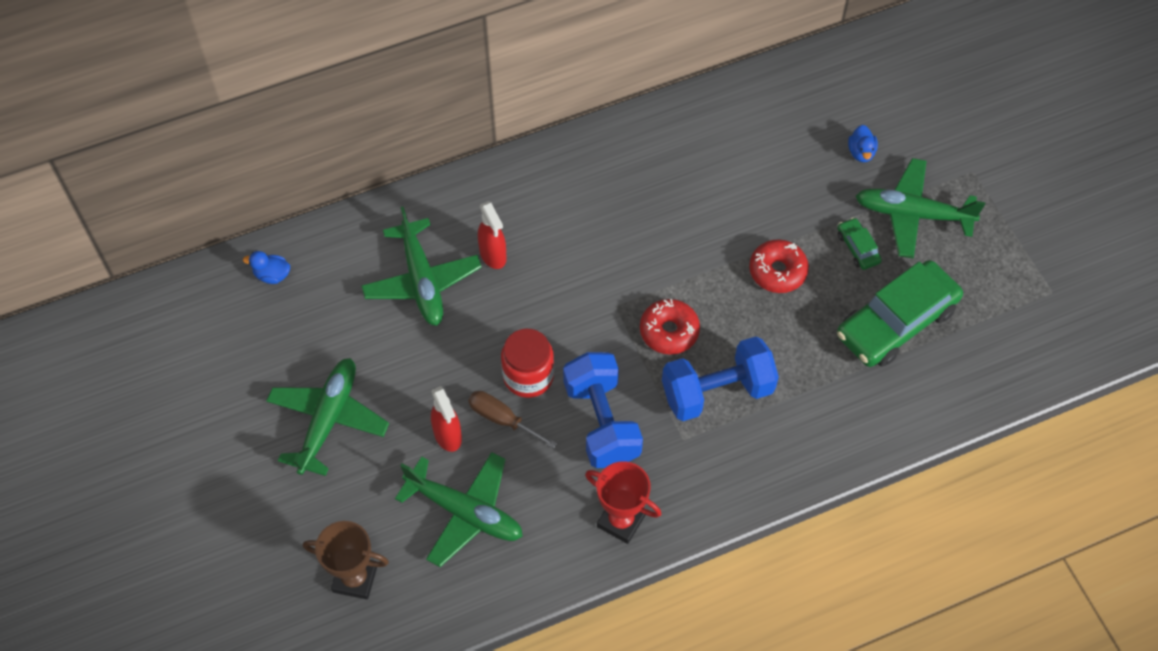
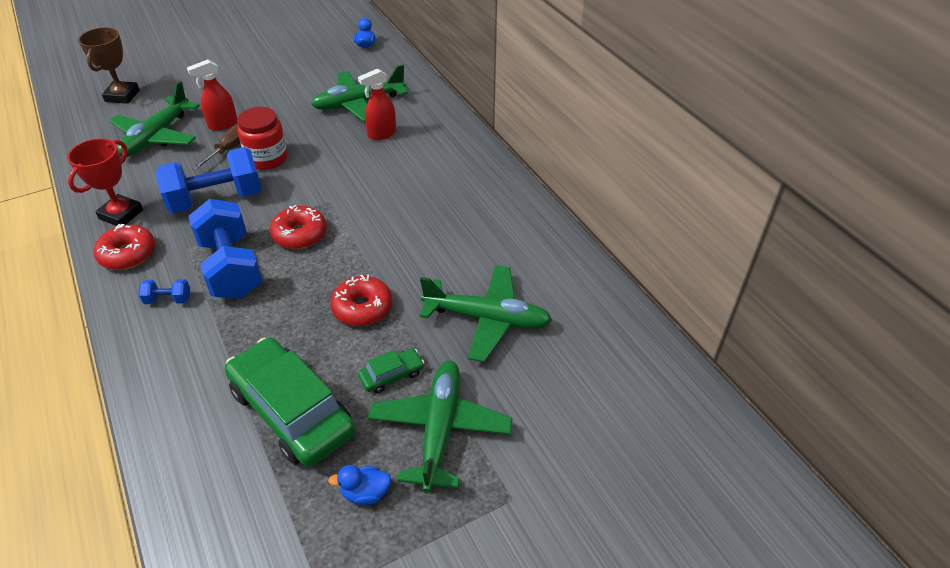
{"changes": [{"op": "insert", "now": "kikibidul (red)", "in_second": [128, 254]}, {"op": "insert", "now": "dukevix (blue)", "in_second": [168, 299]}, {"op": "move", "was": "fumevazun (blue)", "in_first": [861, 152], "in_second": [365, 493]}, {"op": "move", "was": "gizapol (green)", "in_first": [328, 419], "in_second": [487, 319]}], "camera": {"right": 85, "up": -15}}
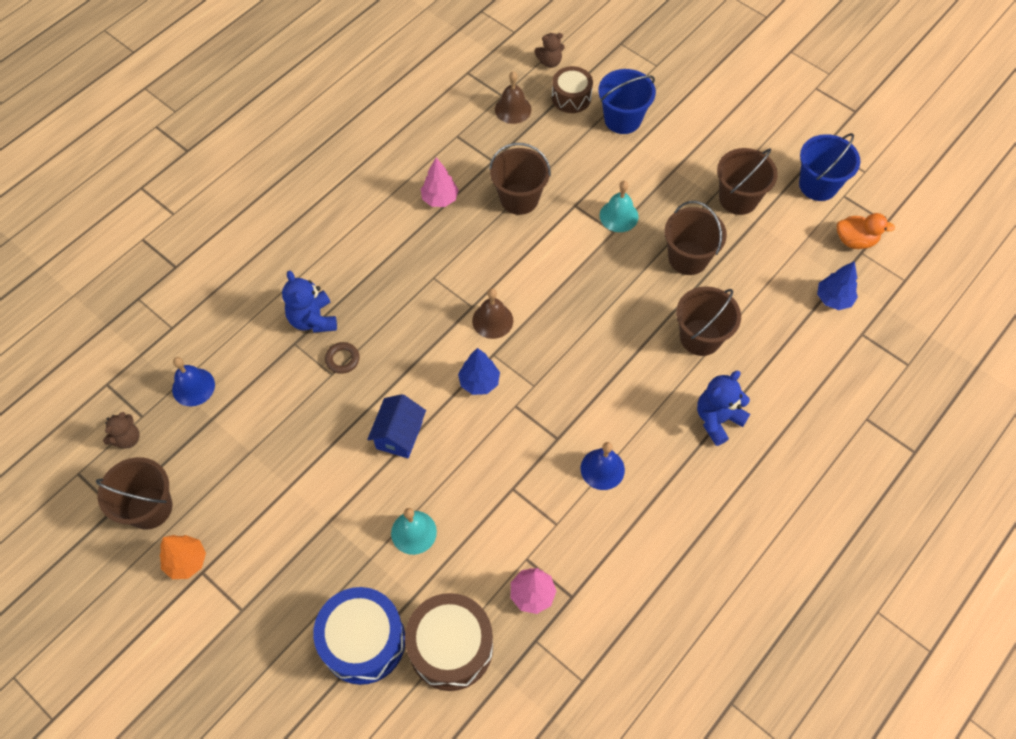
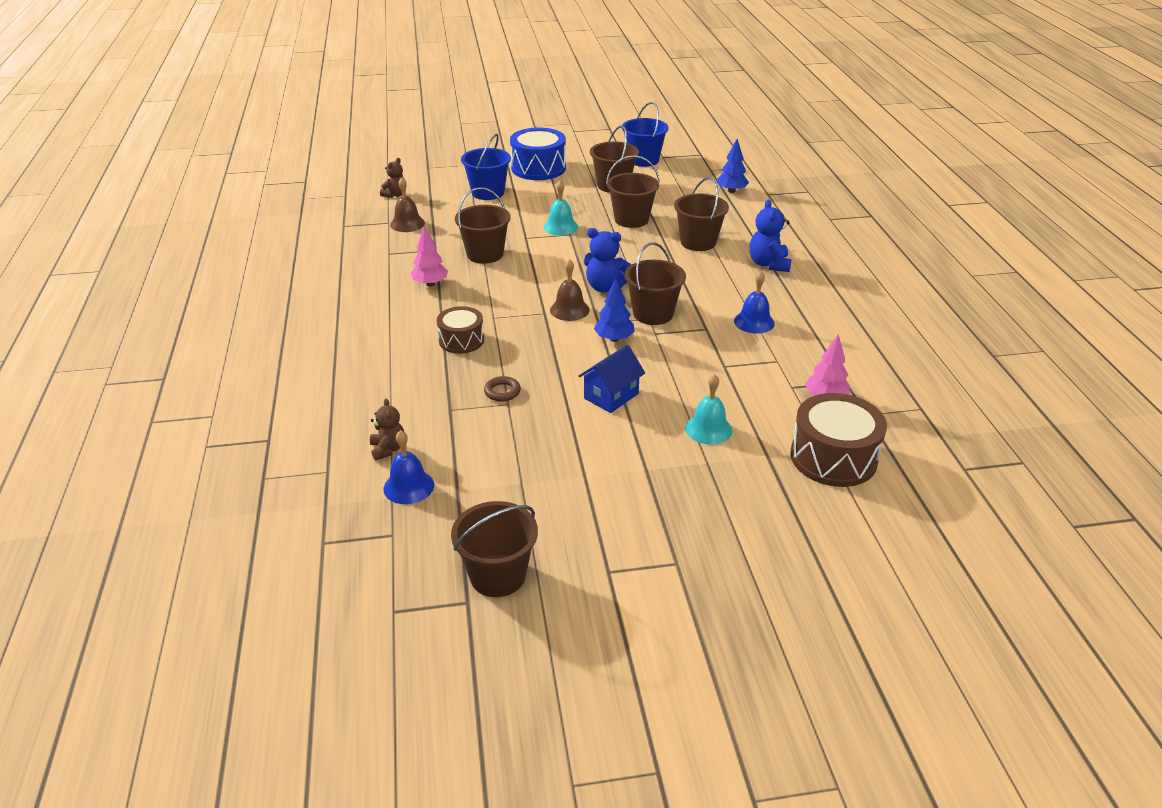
{"changes": [{"op": "move", "was": "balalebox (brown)", "in_first": [127, 438], "in_second": [388, 449]}, {"op": "move", "was": "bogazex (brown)", "in_first": [571, 97], "in_second": [461, 340]}, {"op": "move", "was": "bogazex (blue)", "in_first": [363, 641], "in_second": [538, 168]}, {"op": "rotate", "was": "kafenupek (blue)", "in_first": [399, 435], "in_second": [611, 396], "clockwise": 75}, {"op": "move", "was": "balalebox (blue)", "in_first": [313, 319], "in_second": [605, 287]}, {"op": "insert", "now": "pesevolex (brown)", "in_second": [653, 314]}, {"op": "delete", "was": "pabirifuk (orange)", "in_first": [186, 561]}, {"op": "delete", "was": "fumevazun (orange)", "in_first": [855, 240]}], "camera": {"right": -50, "up": -25}}
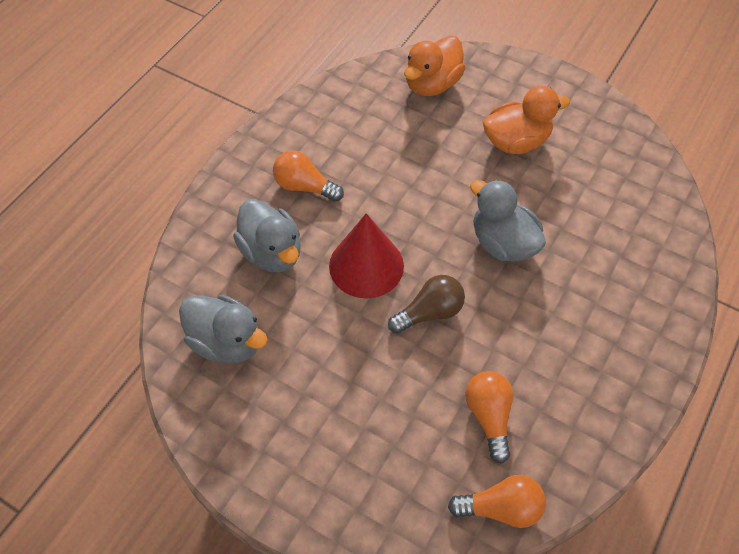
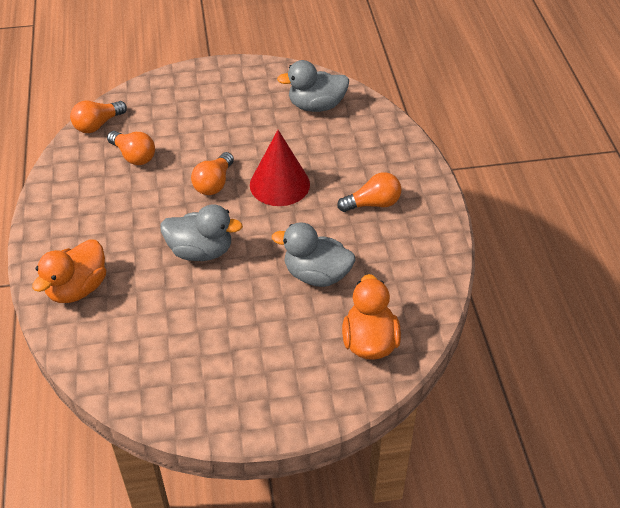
{"changes": [{"op": "move", "was": "fumevazun (orange)", "in_first": [516, 142], "in_second": [77, 288]}, {"op": "recolor", "was": "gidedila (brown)", "now": "gidedila (orange)", "in_first": [429, 312], "in_second": [214, 183]}, {"op": "move", "was": "fumevazun (grey)", "in_first": [272, 252], "in_second": [316, 275]}], "camera": {"right": 140, "up": -10}}
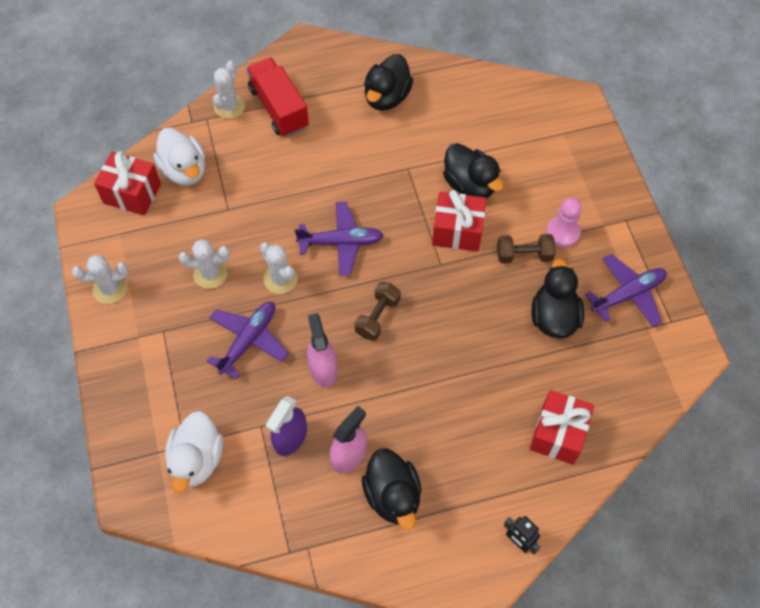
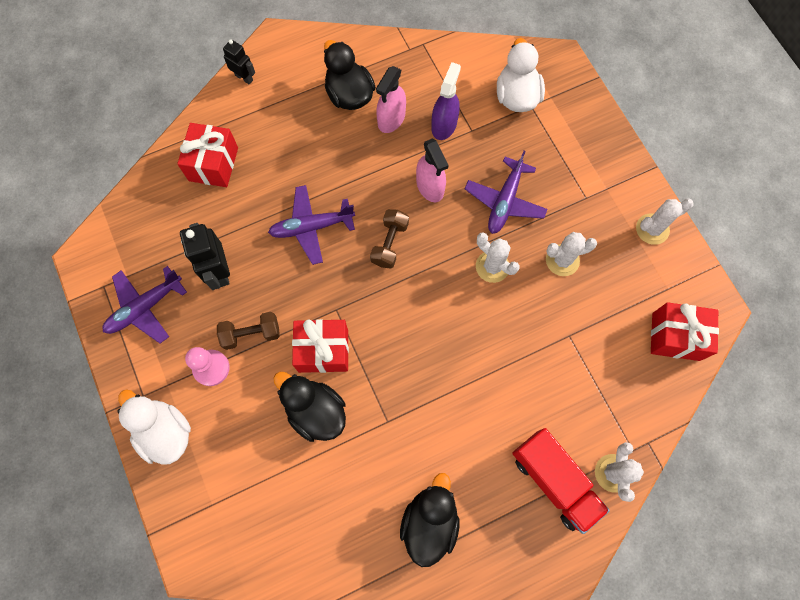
{"changes": [{"op": "move", "was": "fumevazun (white)", "in_first": [184, 170], "in_second": [165, 432]}, {"op": "replace", "was": "fumevazun (black)", "now": "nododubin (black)", "in_first": [553, 317], "in_second": [219, 271]}, {"op": "move", "was": "gizapol (purple)", "in_first": [341, 242], "in_second": [311, 227]}], "camera": {"right": 170, "up": 10}}
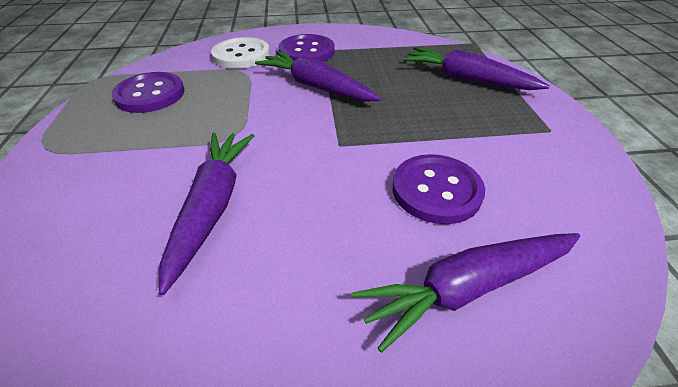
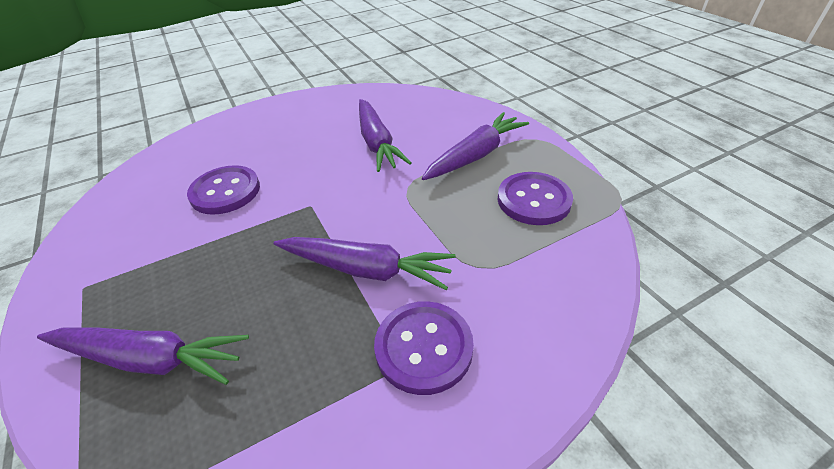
{"changes": [{"op": "move", "was": "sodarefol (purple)", "in_first": [467, 288], "in_second": [475, 155]}, {"op": "delete", "was": "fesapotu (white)", "in_first": [241, 55]}], "camera": {"right": 160, "up": 0}}
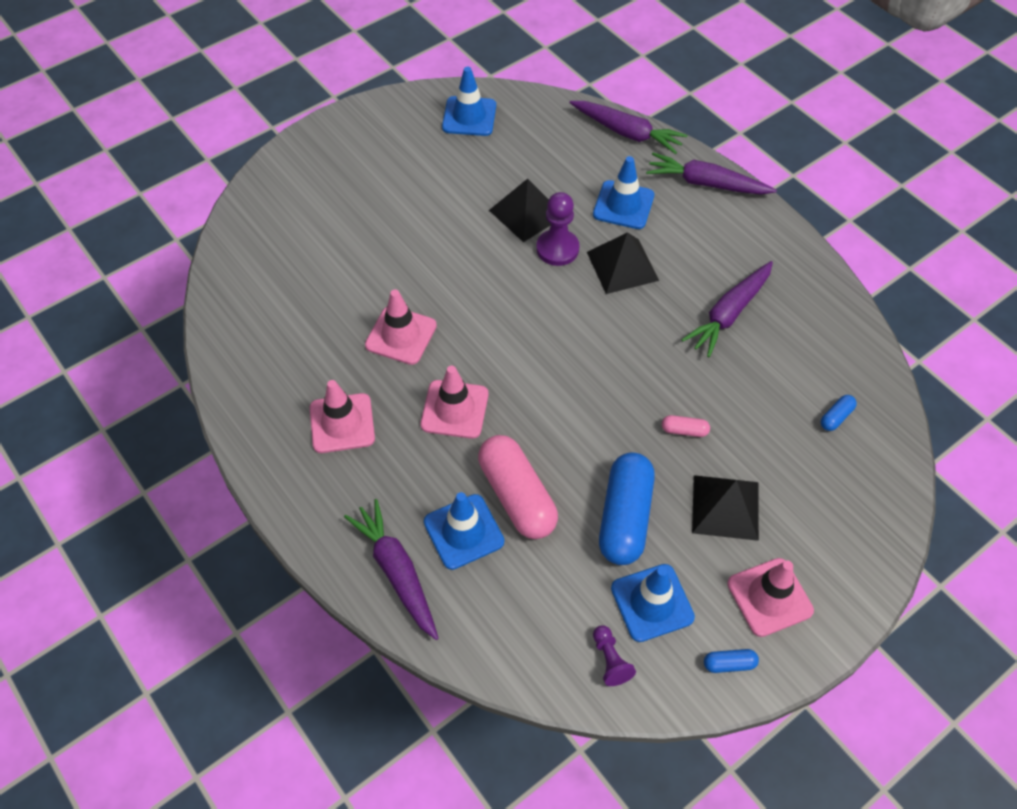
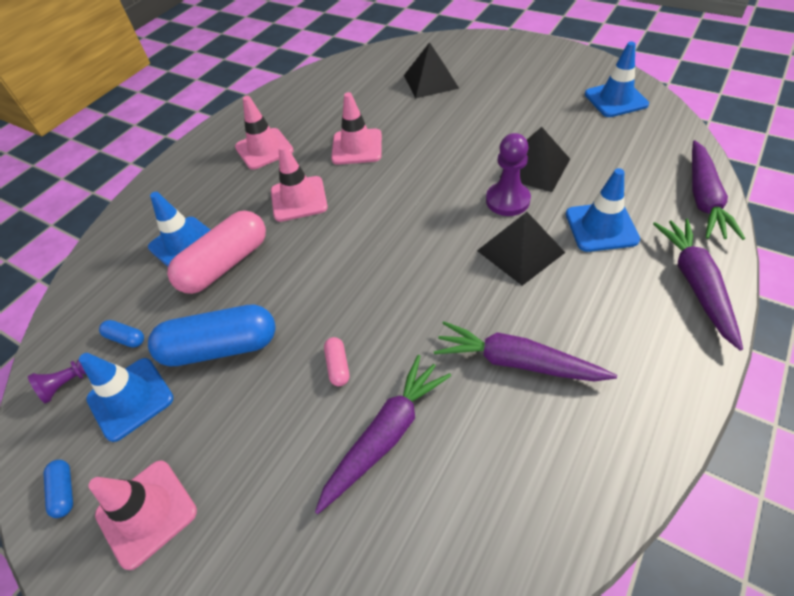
{"changes": [{"op": "move", "was": "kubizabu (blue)", "in_first": [836, 417], "in_second": [126, 338]}, {"op": "move", "was": "sodarefol (purple)", "in_first": [397, 572], "in_second": [386, 435]}, {"op": "move", "was": "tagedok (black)", "in_first": [725, 507], "in_second": [430, 81]}], "camera": {"right": 75, "up": -5}}
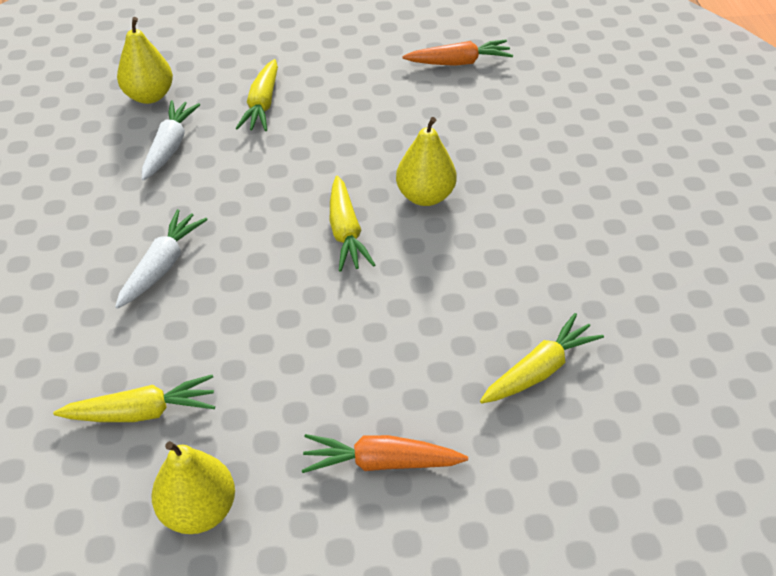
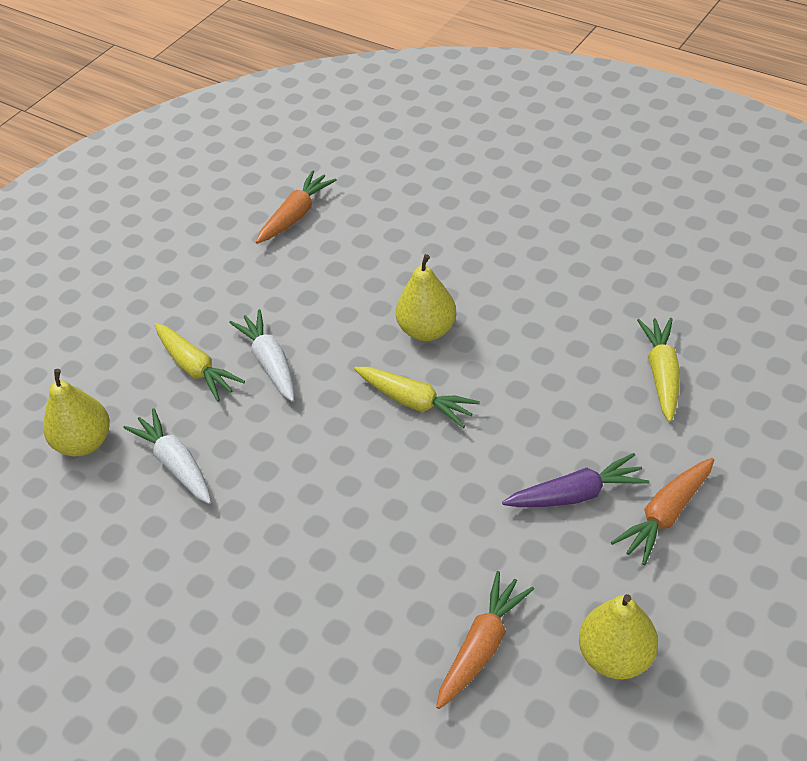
{"changes": [{"op": "move", "was": "sodarefol (white)", "in_first": [162, 266], "in_second": [270, 362]}, {"op": "recolor", "was": "sodarefol (yellow)", "now": "sodarefol (orange)", "in_first": [142, 412], "in_second": [482, 646]}, {"op": "insert", "now": "sodarefol (purple)", "in_second": [576, 494]}], "camera": {"right": -45, "up": 0}}
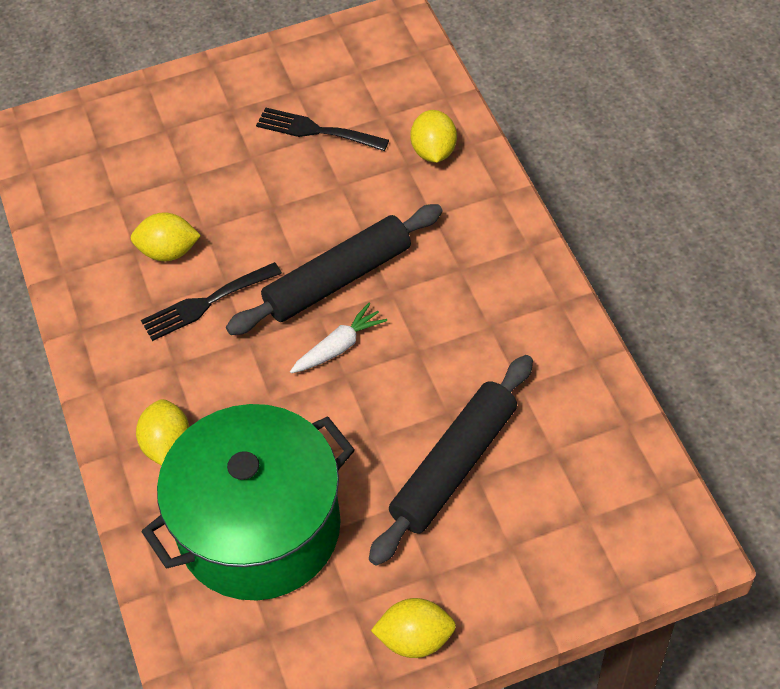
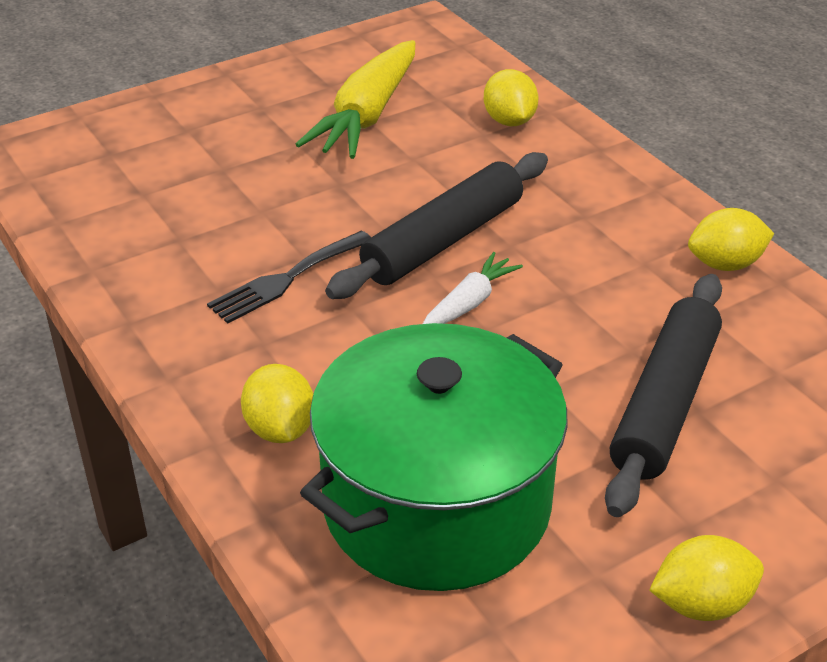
{"changes": [{"op": "replace", "was": "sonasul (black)", "now": "sodarefol (yellow)", "in_first": [316, 130], "in_second": [367, 116]}, {"op": "move", "was": "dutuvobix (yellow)", "in_first": [168, 252], "in_second": [725, 264]}], "camera": {"right": -15, "up": -15}}
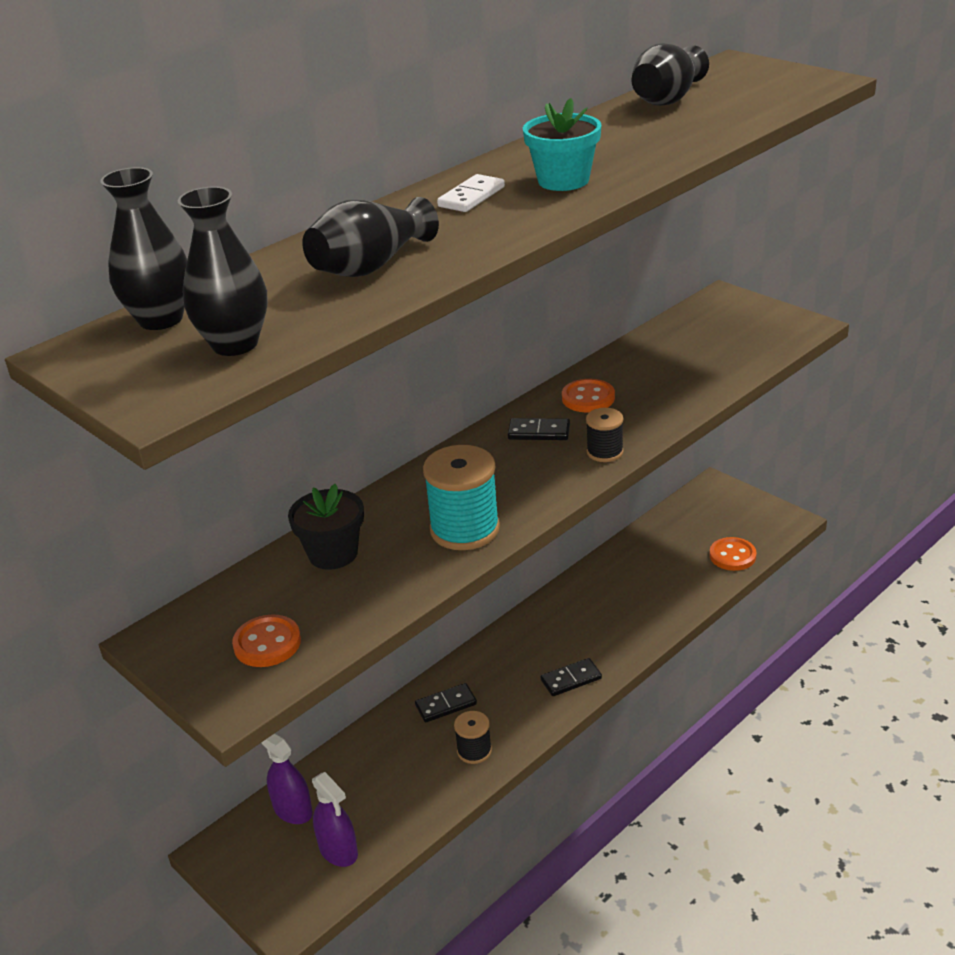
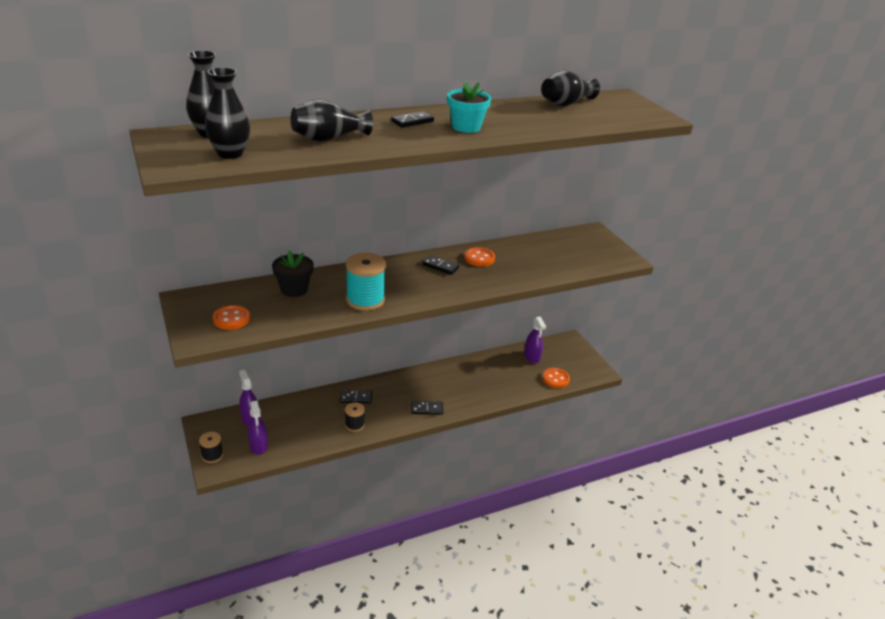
{"changes": [{"op": "move", "was": "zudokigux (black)", "in_first": [605, 452], "in_second": [212, 455]}, {"op": "recolor", "was": "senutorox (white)", "now": "senutorox (black)", "in_first": [471, 197], "in_second": [412, 121]}, {"op": "insert", "now": "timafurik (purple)", "in_second": [532, 357]}], "camera": {"right": 15, "up": 0}}
